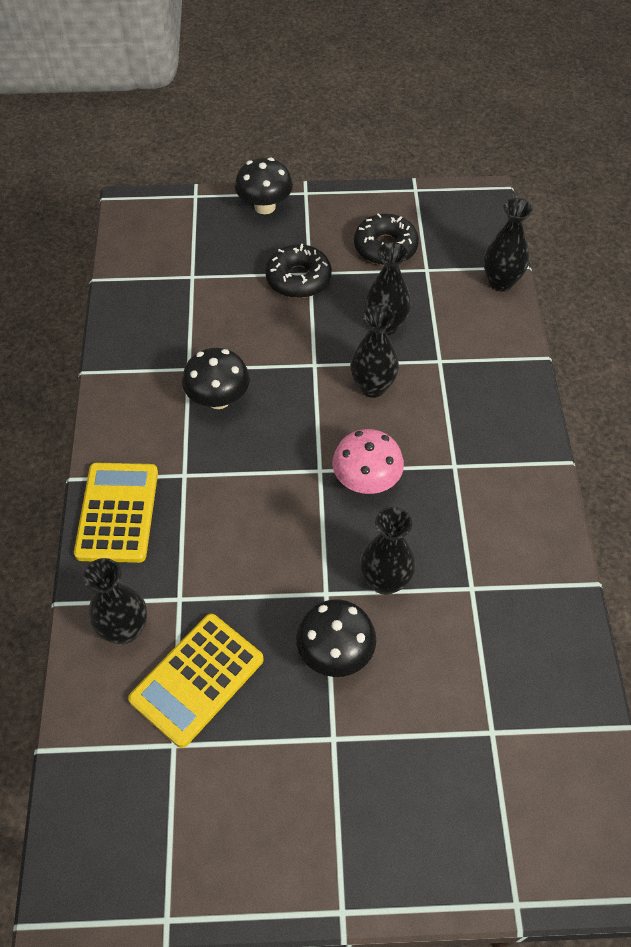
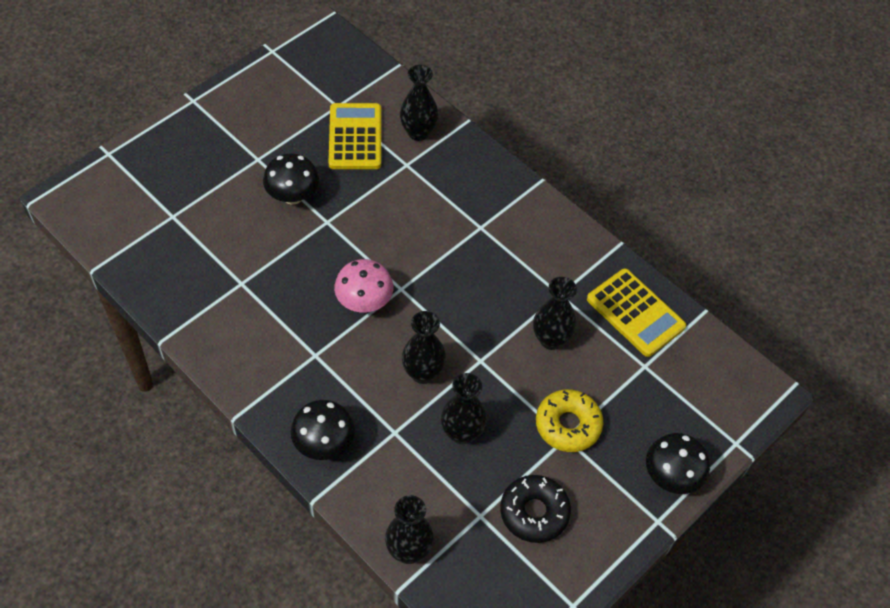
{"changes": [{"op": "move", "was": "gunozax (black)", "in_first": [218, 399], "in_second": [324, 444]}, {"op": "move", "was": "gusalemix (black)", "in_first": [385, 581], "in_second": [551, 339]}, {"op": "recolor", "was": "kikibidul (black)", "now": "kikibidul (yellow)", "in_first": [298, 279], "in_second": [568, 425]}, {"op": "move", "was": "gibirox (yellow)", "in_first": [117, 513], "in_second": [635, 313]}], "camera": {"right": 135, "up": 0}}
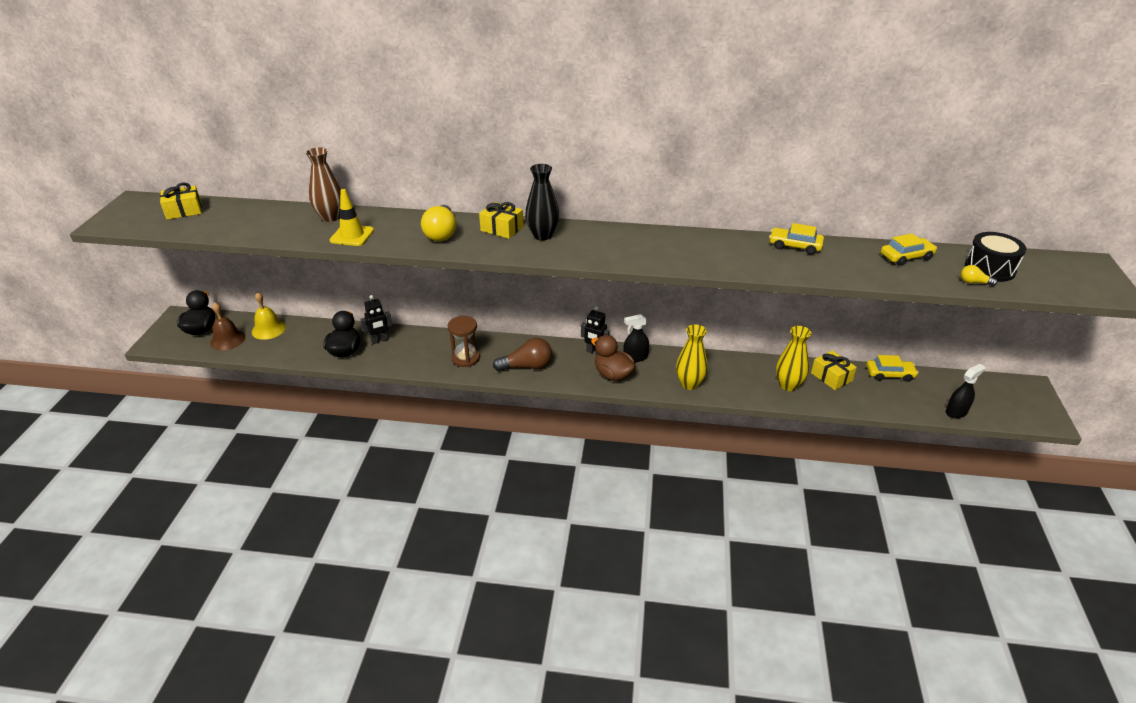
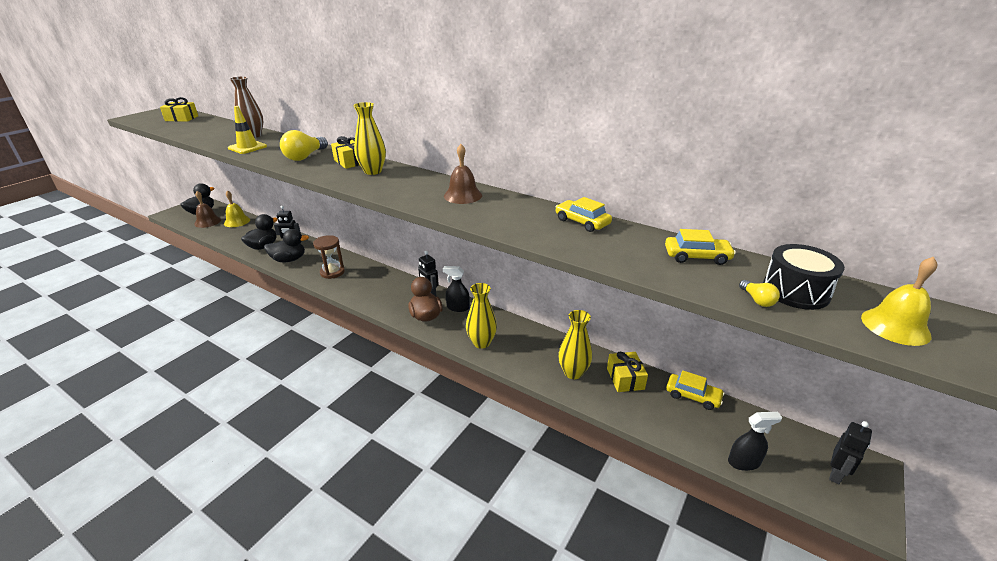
{"changes": [{"op": "insert", "now": "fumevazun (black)", "in_second": [289, 260]}, {"op": "recolor", "was": "gusalemix (black)", "now": "gusalemix (yellow)", "in_first": [542, 235], "in_second": [373, 171]}, {"op": "insert", "now": "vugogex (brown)", "in_second": [463, 195]}, {"op": "rotate", "was": "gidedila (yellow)", "in_first": [974, 282], "in_second": [757, 300], "clockwise": -150}, {"op": "insert", "now": "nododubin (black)", "in_second": [836, 474]}, {"op": "insert", "now": "vugogex (yellow)", "in_second": [895, 326]}, {"op": "delete", "was": "gidedila (brown)", "in_first": [527, 366]}], "camera": {"right": 25, "up": -5}}
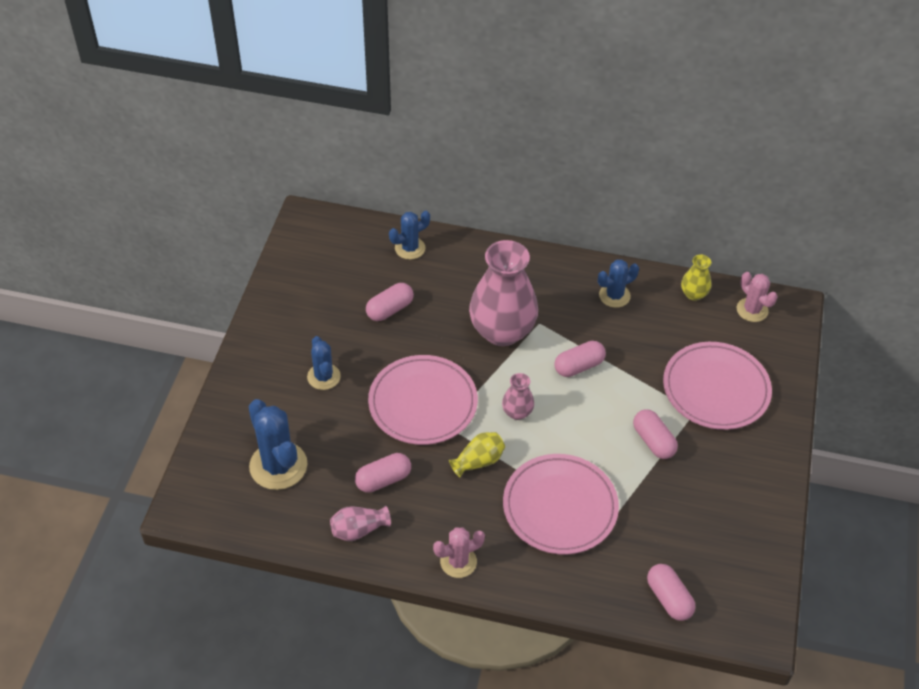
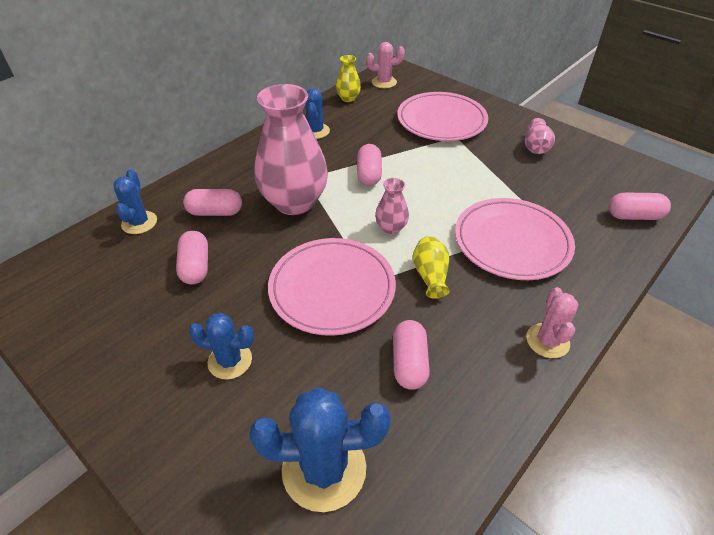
{"changes": [{"op": "move", "was": "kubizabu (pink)", "in_first": [653, 441], "in_second": [215, 212]}, {"op": "move", "was": "gusalemix (pink)", "in_first": [358, 530], "in_second": [535, 147]}], "camera": {"right": -60, "up": -5}}
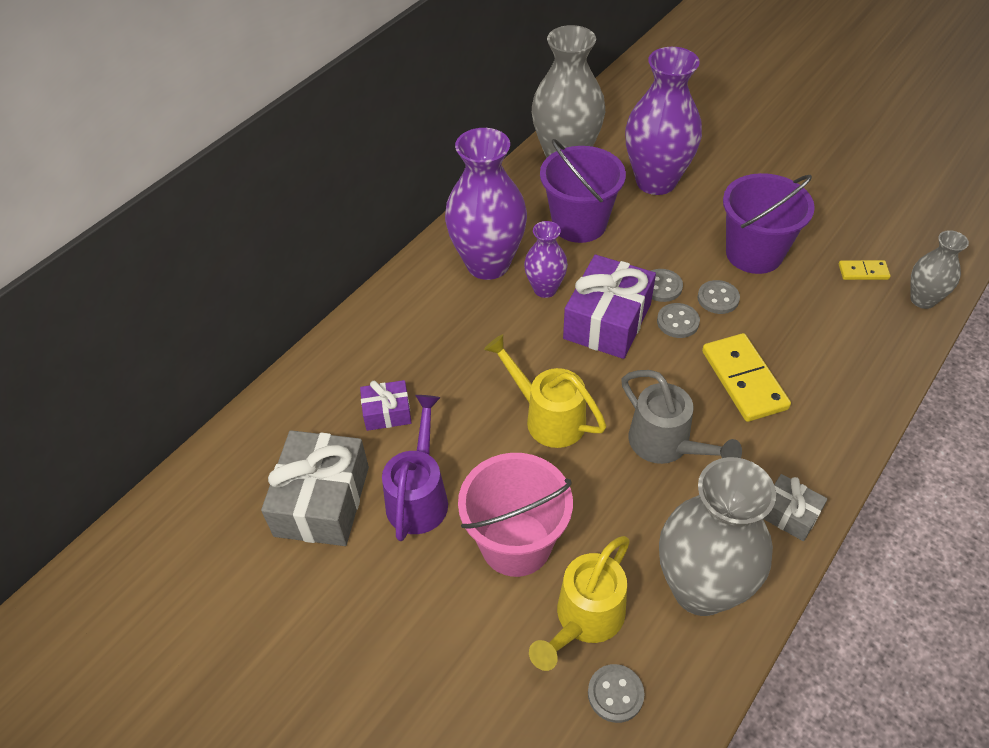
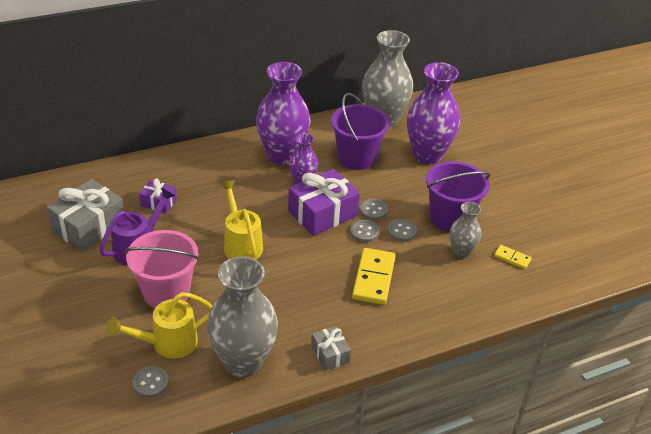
{"changes": [{"op": "move", "was": "gusalemix (grey)", "in_first": [922, 300], "in_second": [461, 252]}, {"op": "delete", "was": "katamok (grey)", "in_first": [666, 445]}], "camera": {"right": 25, "up": -10}}
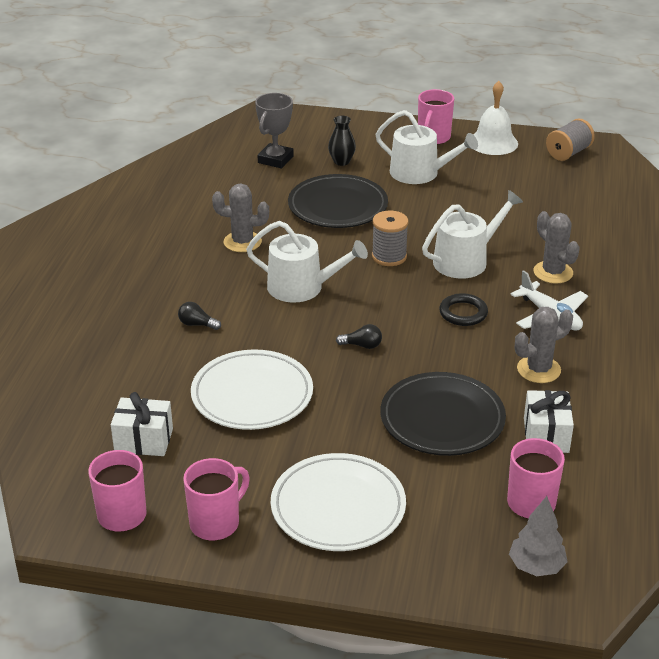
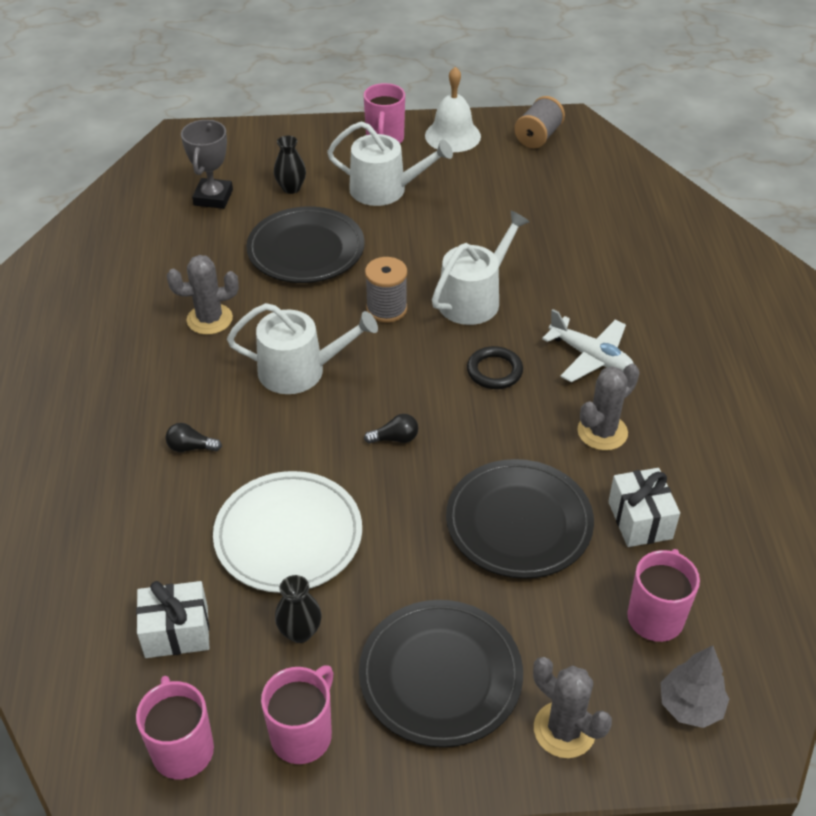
{"changes": [{"op": "insert", "now": "gusalemix (black)", "in_second": [300, 632]}, {"op": "recolor", "was": "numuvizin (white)", "now": "numuvizin (black)", "in_first": [338, 507], "in_second": [440, 676]}, {"op": "move", "was": "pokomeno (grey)", "in_first": [553, 272], "in_second": [564, 730]}], "camera": {"right": -15, "up": 10}}
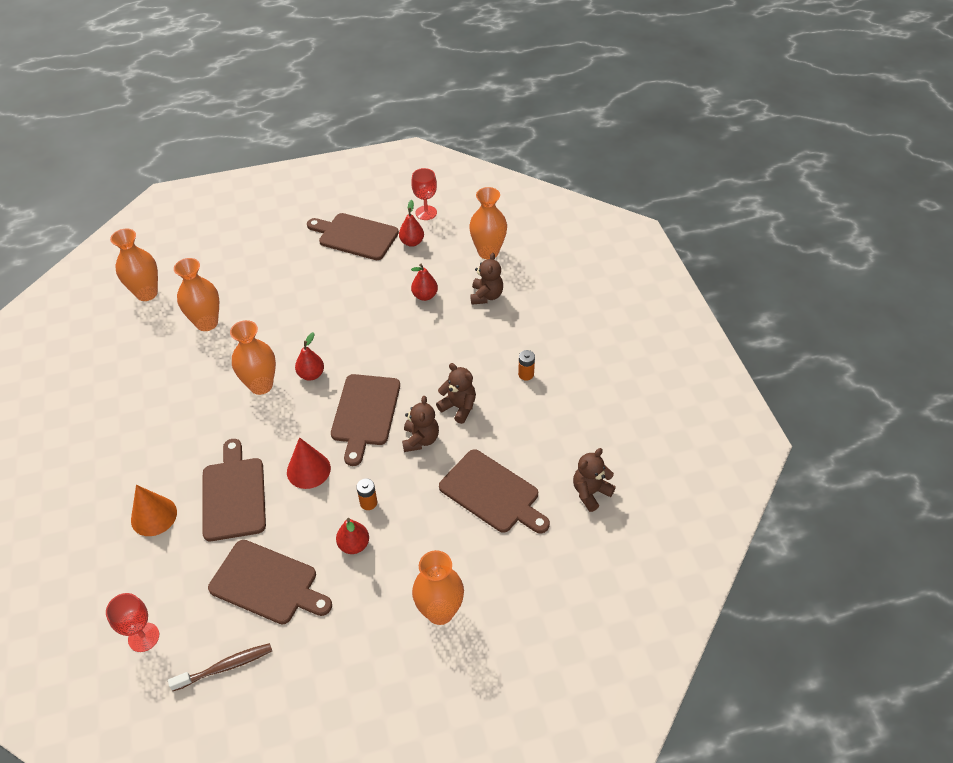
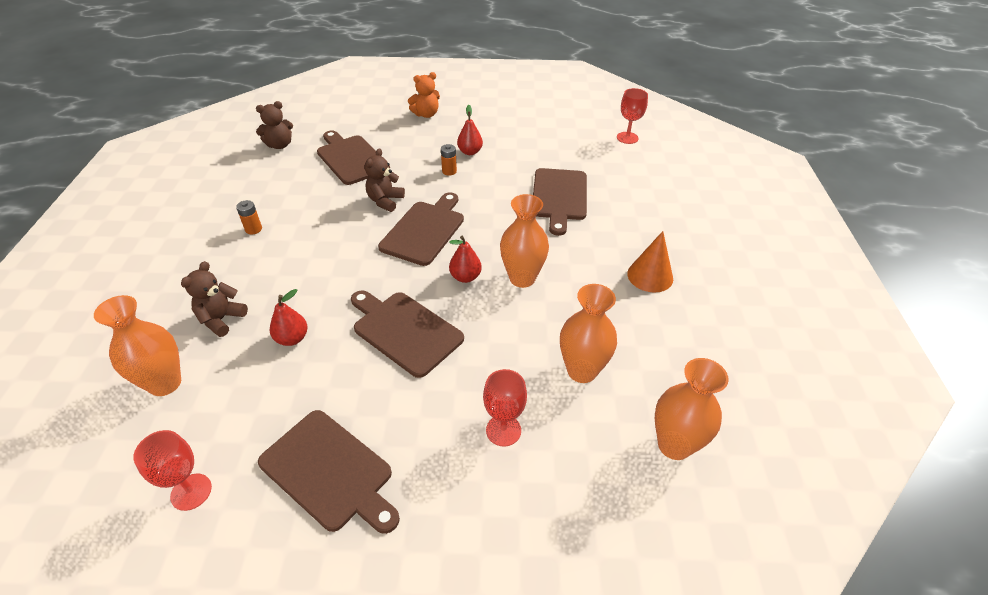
{"changes": [{"op": "move", "was": "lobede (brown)", "in_first": [267, 583], "in_second": [405, 331]}, {"op": "replace", "was": "gusalemix (orange)", "now": "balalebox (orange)", "in_first": [440, 612], "in_second": [426, 114]}, {"op": "insert", "now": "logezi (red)", "in_second": [503, 430]}, {"op": "move", "was": "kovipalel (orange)", "in_first": [154, 516], "in_second": [650, 276]}, {"op": "delete", "was": "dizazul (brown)", "in_first": [225, 667]}, {"op": "delete", "was": "kovipalel (red)", "in_first": [308, 470]}, {"op": "delete", "was": "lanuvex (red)", "in_first": [412, 242]}, {"op": "delete", "was": "balalebox (brown)", "in_first": [459, 407]}], "camera": {"right": -165, "up": -5}}
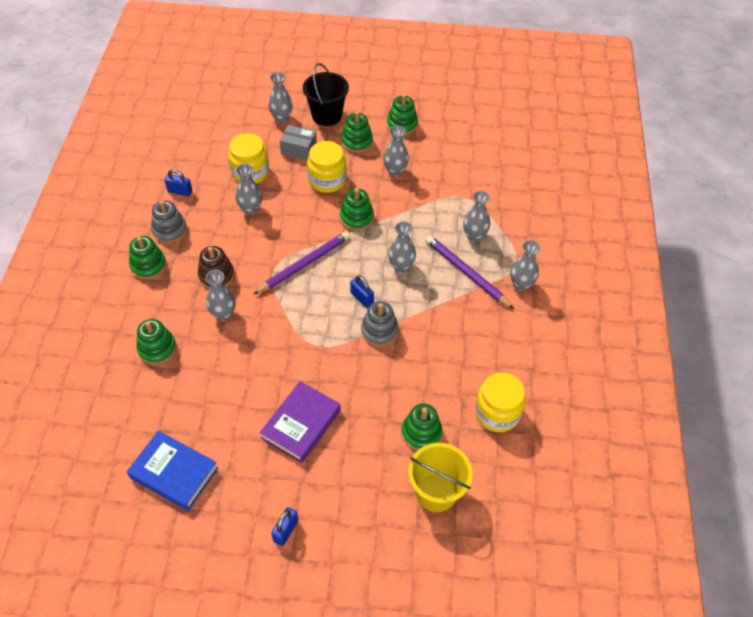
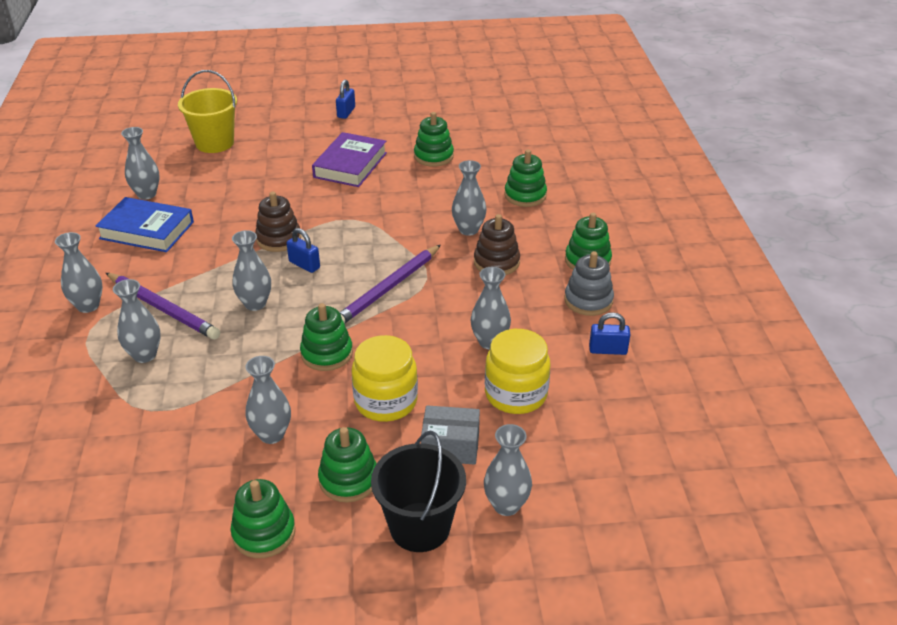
{"changes": [{"op": "move", "was": "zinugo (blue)", "in_first": [174, 473], "in_second": [147, 230]}, {"op": "replace", "was": "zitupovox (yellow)", "now": "gusalemix (grey)", "in_first": [497, 413], "in_second": [146, 194]}, {"op": "recolor", "was": "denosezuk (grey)", "now": "denosezuk (brown)", "in_first": [379, 331], "in_second": [278, 239]}, {"op": "move", "was": "denosezuk (green)", "in_first": [421, 433], "in_second": [433, 156]}], "camera": {"right": 170, "up": -15}}
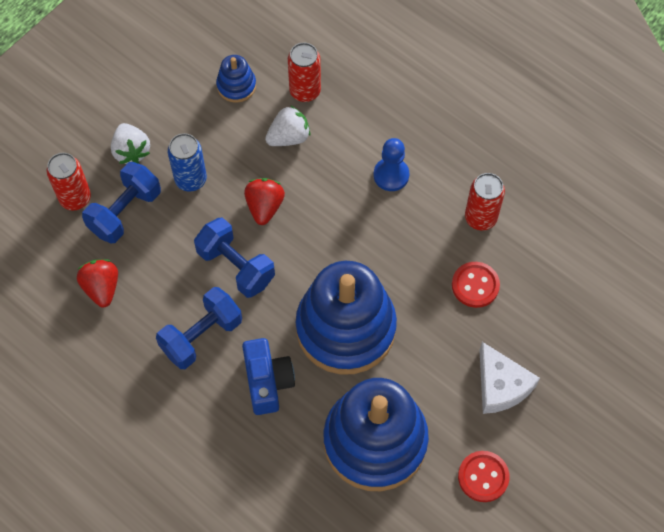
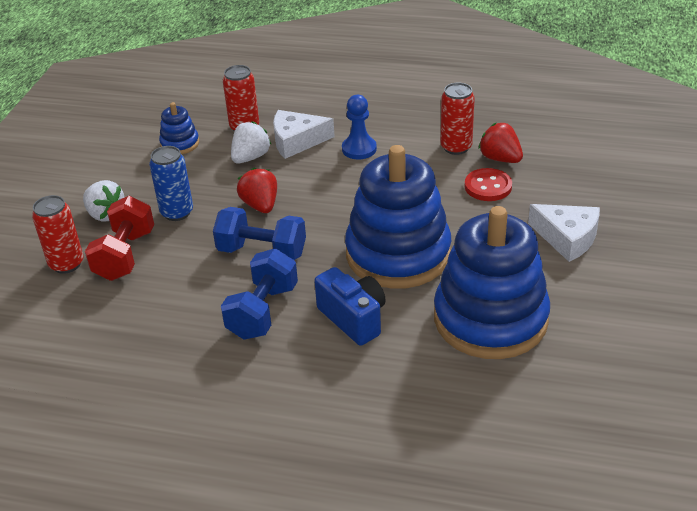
{"changes": [{"op": "recolor", "was": "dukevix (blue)", "now": "dukevix (red)", "in_first": [125, 212], "in_second": [125, 255]}, {"op": "insert", "now": "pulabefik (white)", "in_second": [296, 141]}, {"op": "move", "was": "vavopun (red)", "in_first": [102, 288], "in_second": [500, 158]}, {"op": "delete", "was": "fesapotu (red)", "in_first": [483, 477]}], "camera": {"right": -25, "up": -25}}
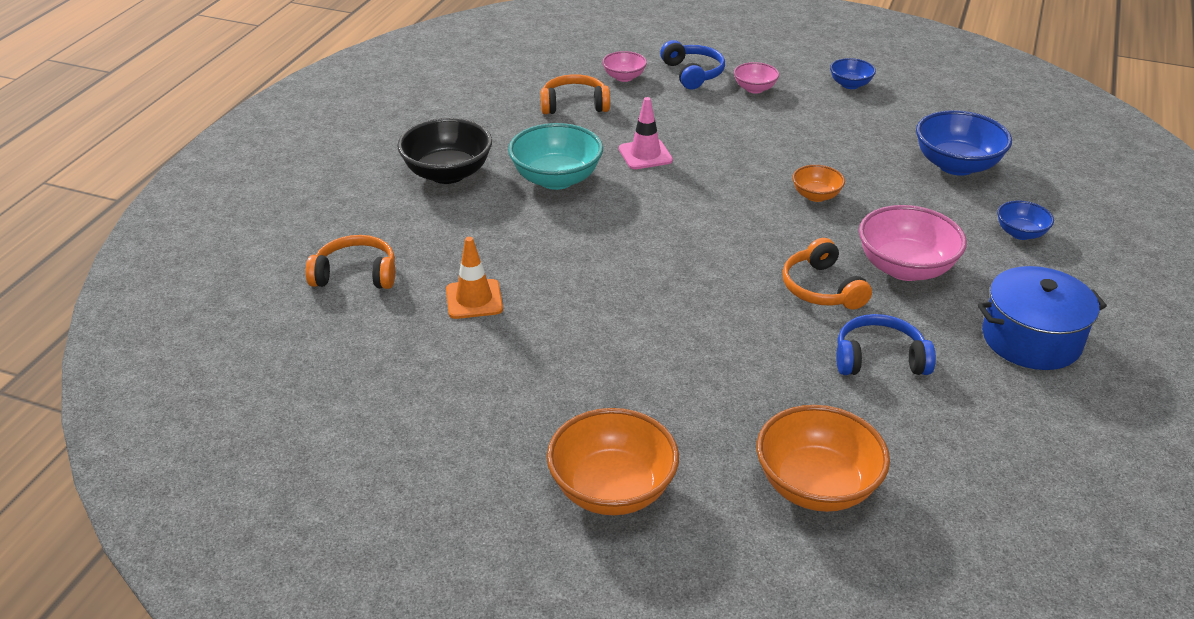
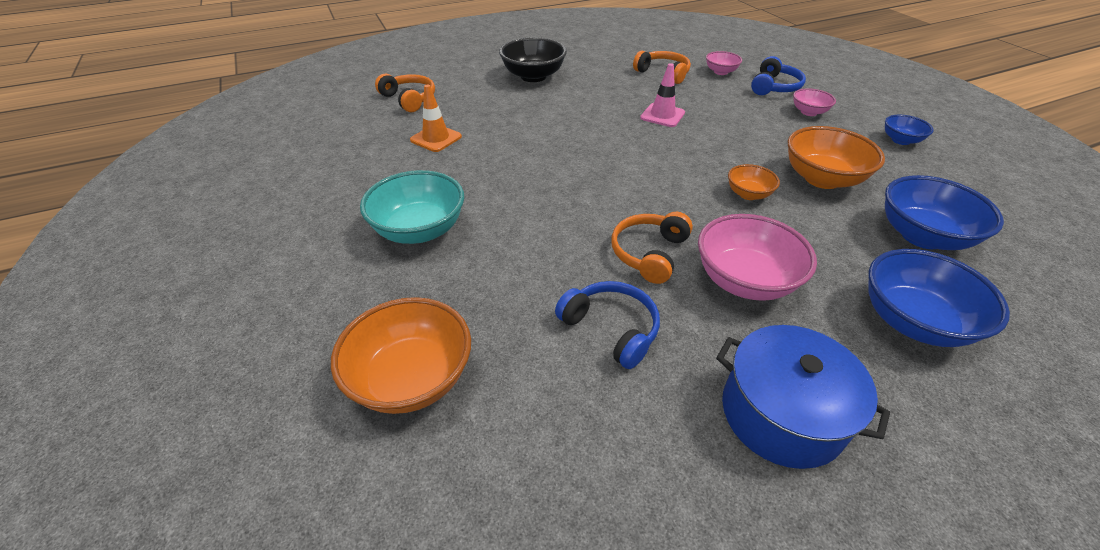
{"changes": [{"op": "move", "was": "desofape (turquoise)", "in_first": [556, 179], "in_second": [419, 230]}, {"op": "move", "was": "desofape (orange)", "in_first": [612, 489], "in_second": [822, 179]}, {"op": "resize", "was": "desofape (blue)", "in_first": [1020, 233], "in_second": [912, 322], "ratio": 1.84}], "camera": {"right": 45, "up": 5}}
